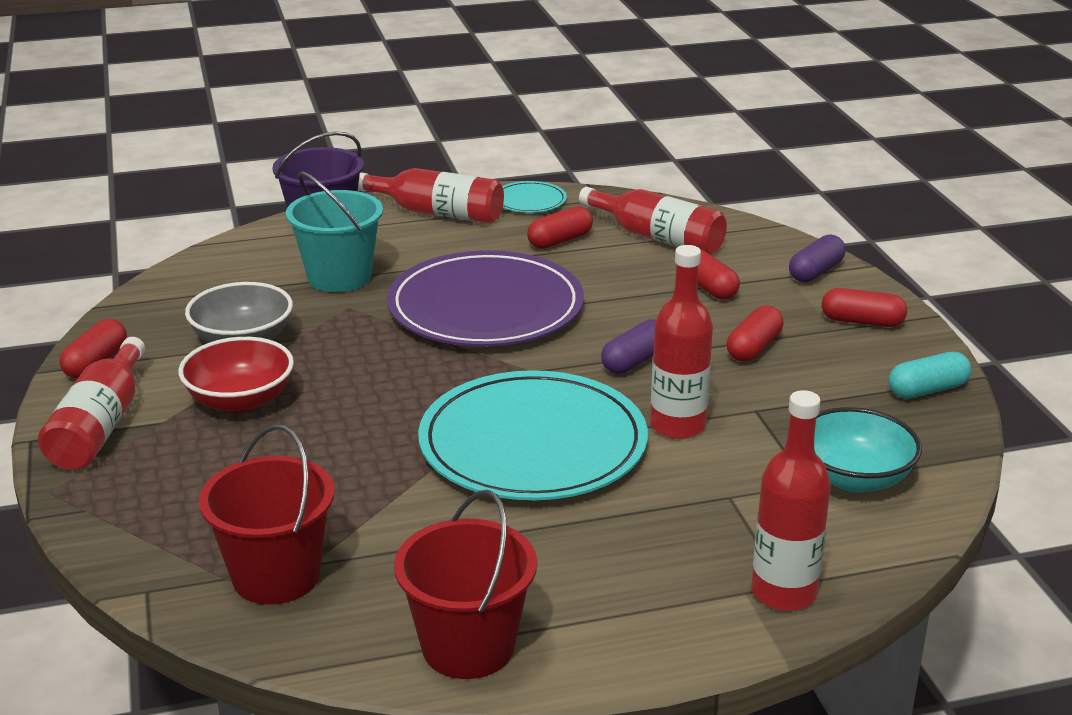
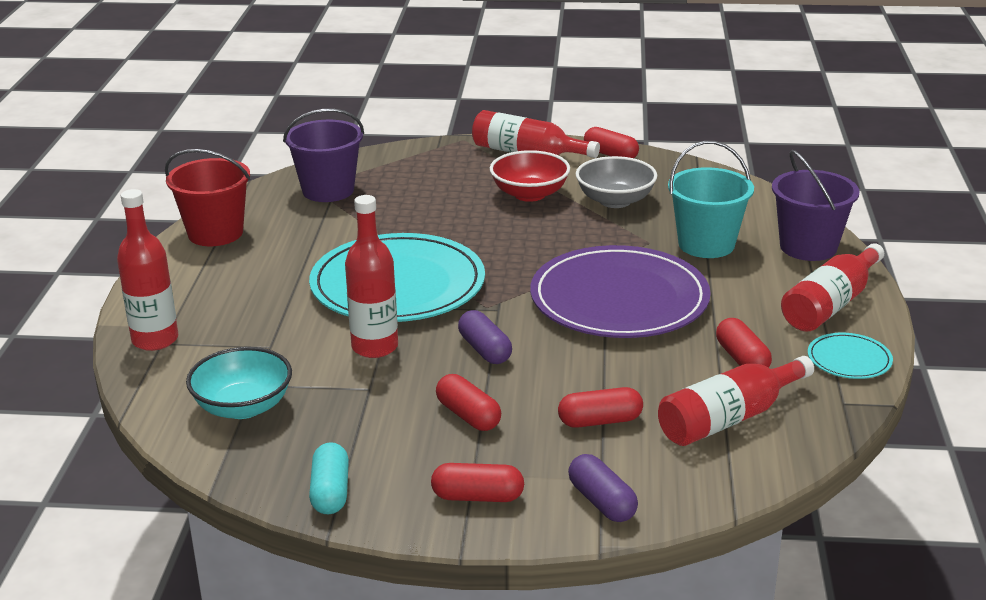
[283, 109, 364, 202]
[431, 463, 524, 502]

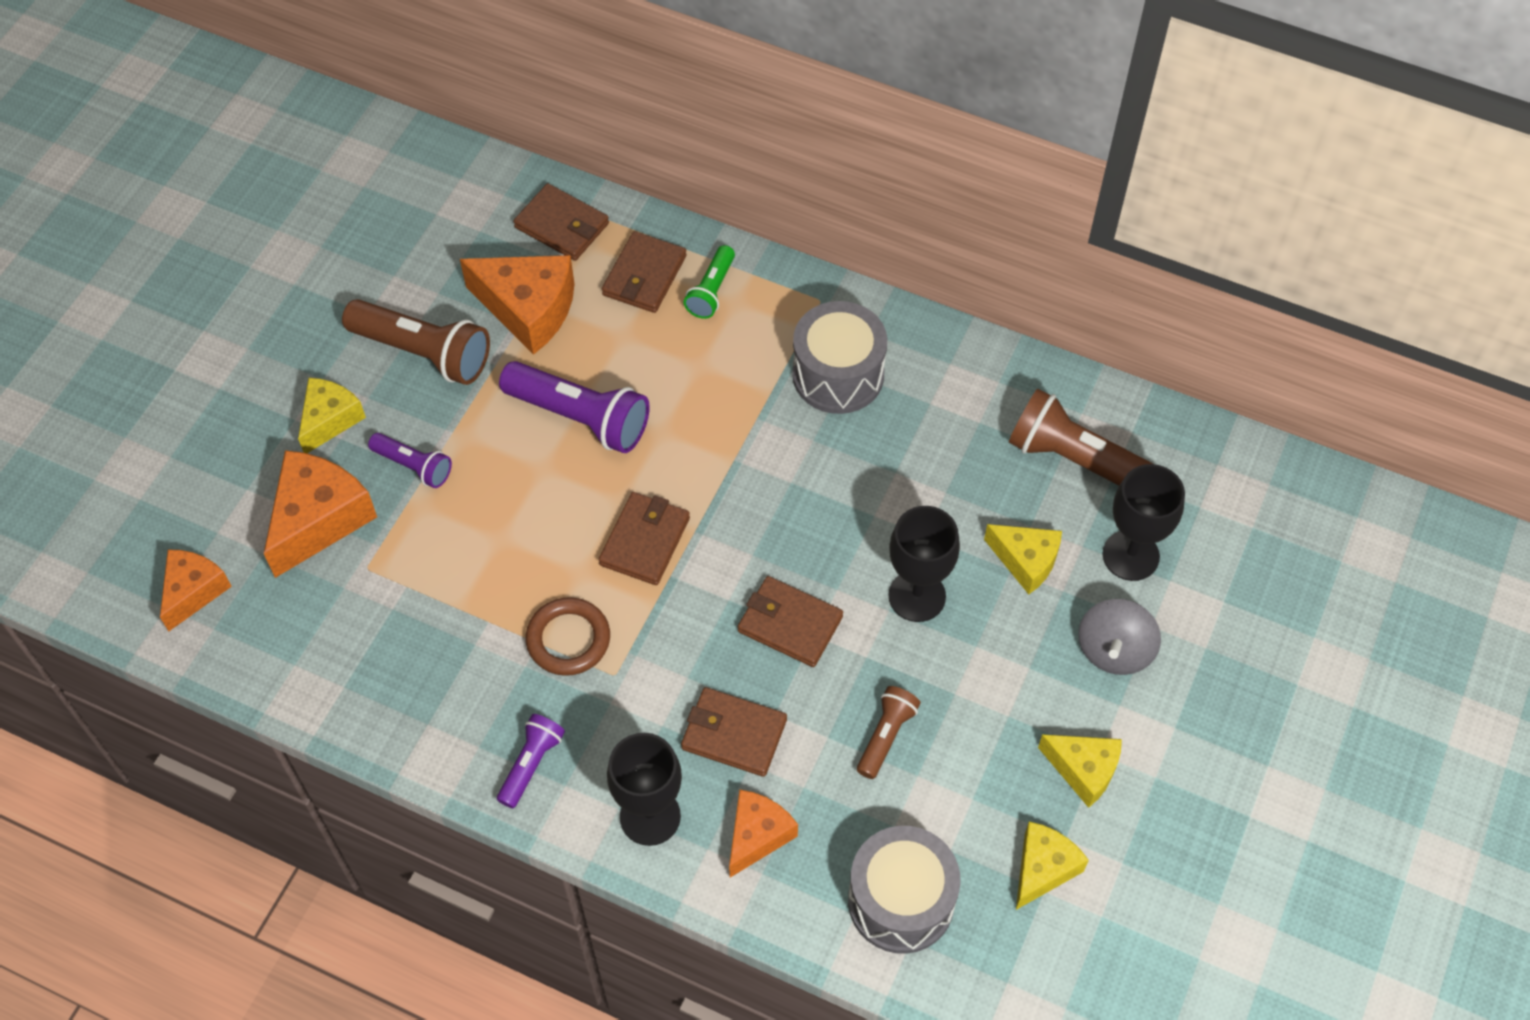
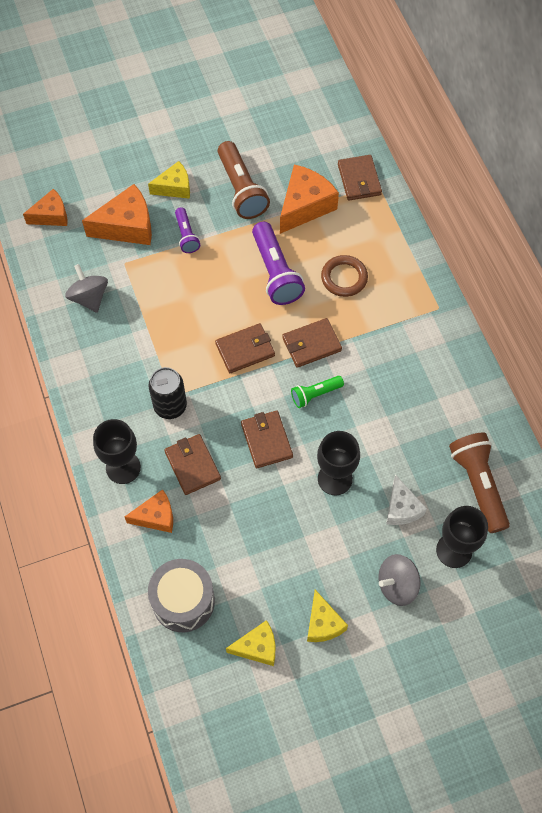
[497, 714, 565, 808] (first image)
[792, 301, 887, 414] (first image)
[857, 686, 921, 779] (first image)
[65, 264, 108, 313]
[148, 367, 187, 419]
[321, 255, 368, 297]
[282, 318, 342, 368]
[291, 376, 344, 408]
[386, 474, 427, 525]
[280, 164, 339, 234]

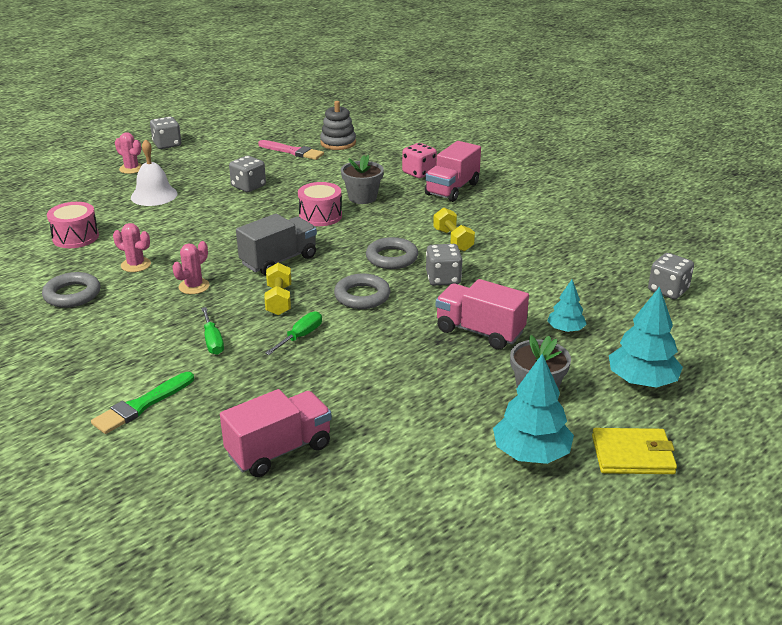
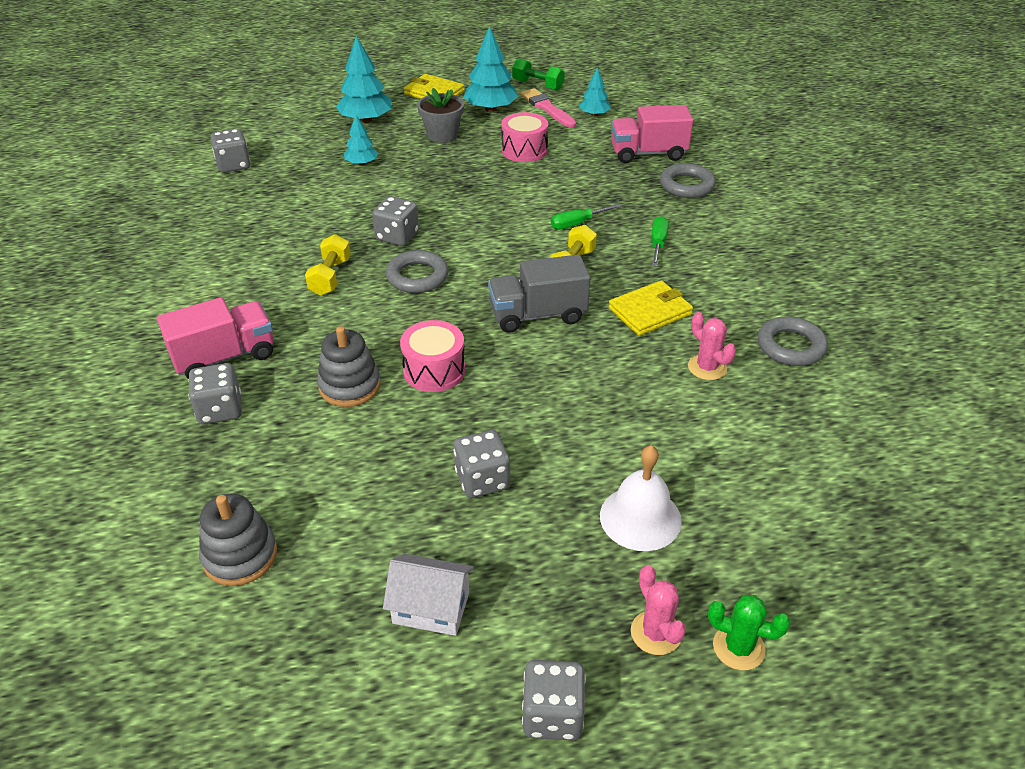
[91, 372, 194, 434] (first image)
[436, 279, 529, 349] (first image)
[383, 554, 474, 636]
[512, 58, 565, 91]
[579, 67, 611, 116]
[708, 595, 790, 670]
[501, 112, 548, 162]
[520, 88, 576, 128]
[660, 163, 716, 198]
[609, 280, 693, 336]
[317, 326, 381, 407]
[189, 363, 242, 425]

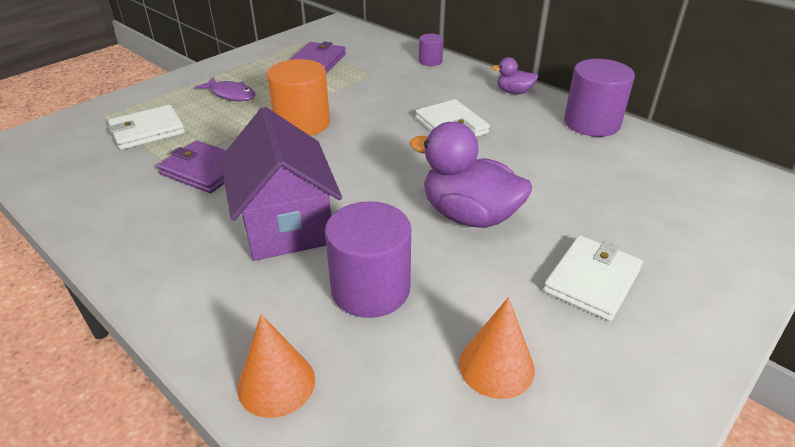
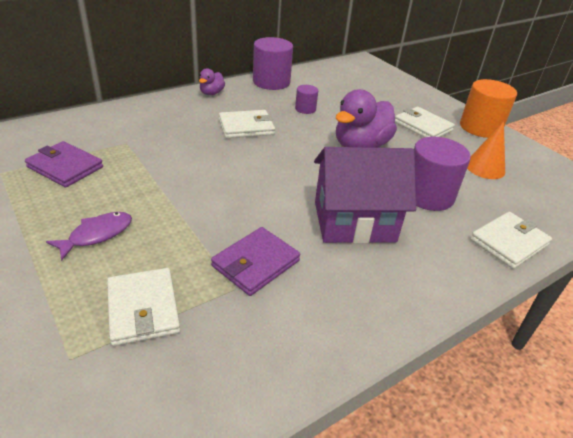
[460, 79, 517, 138]
[295, 85, 318, 114]
[470, 212, 552, 269]

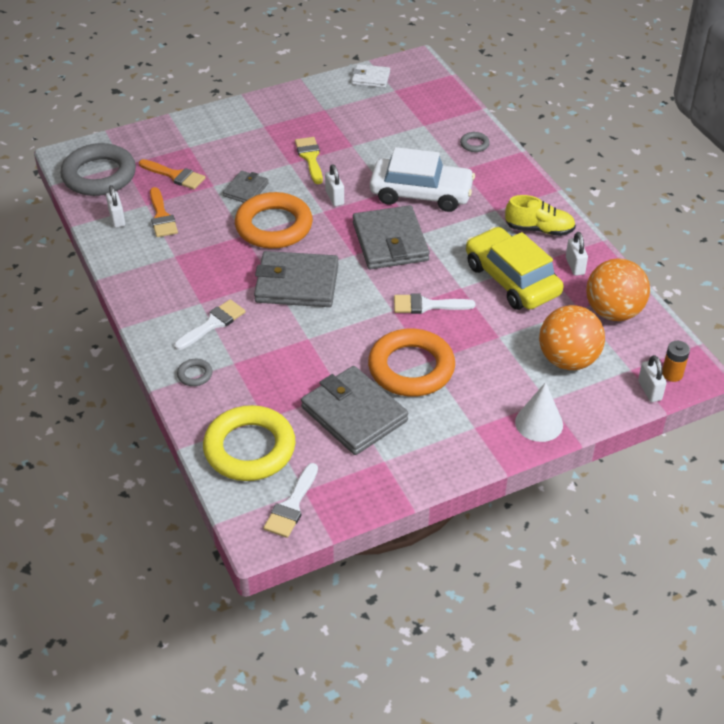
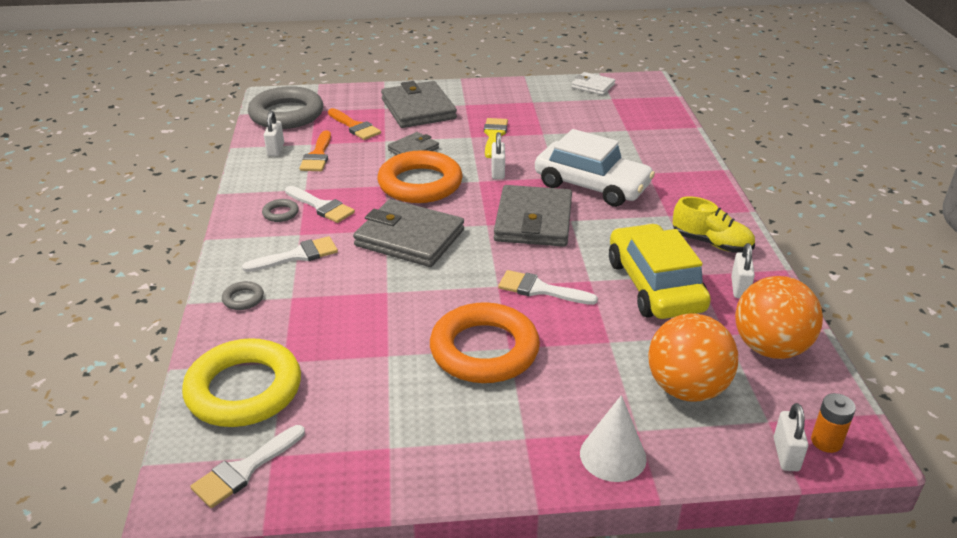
[285, 186, 355, 223]
[381, 81, 457, 128]
[262, 199, 299, 222]

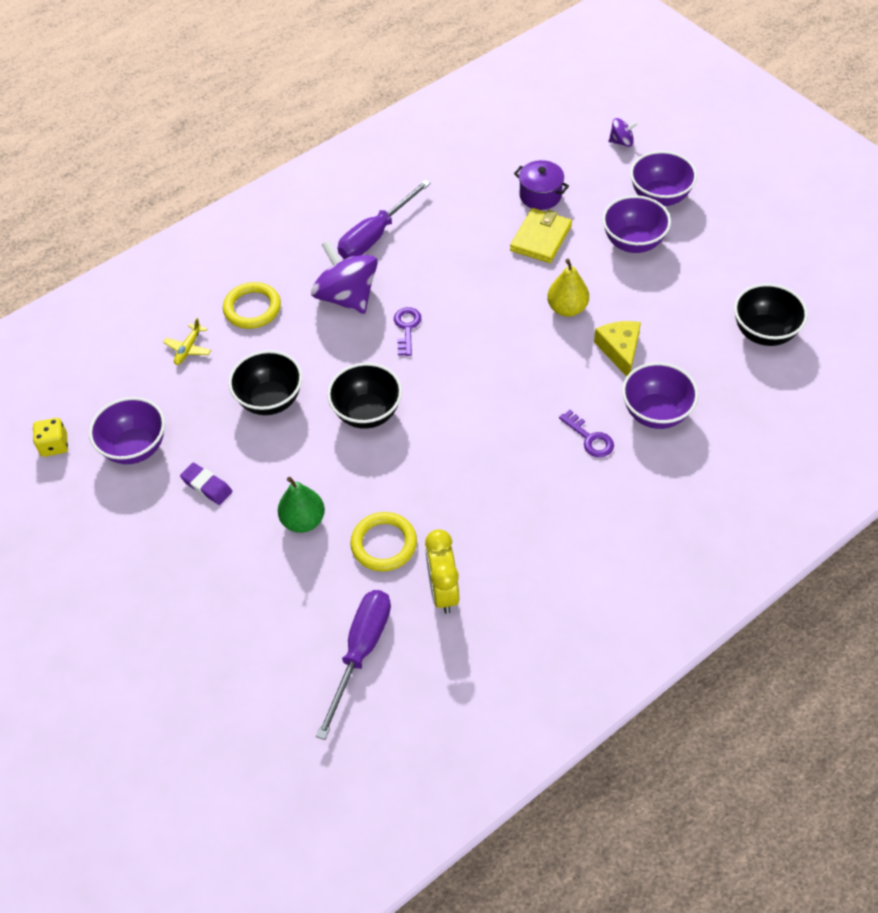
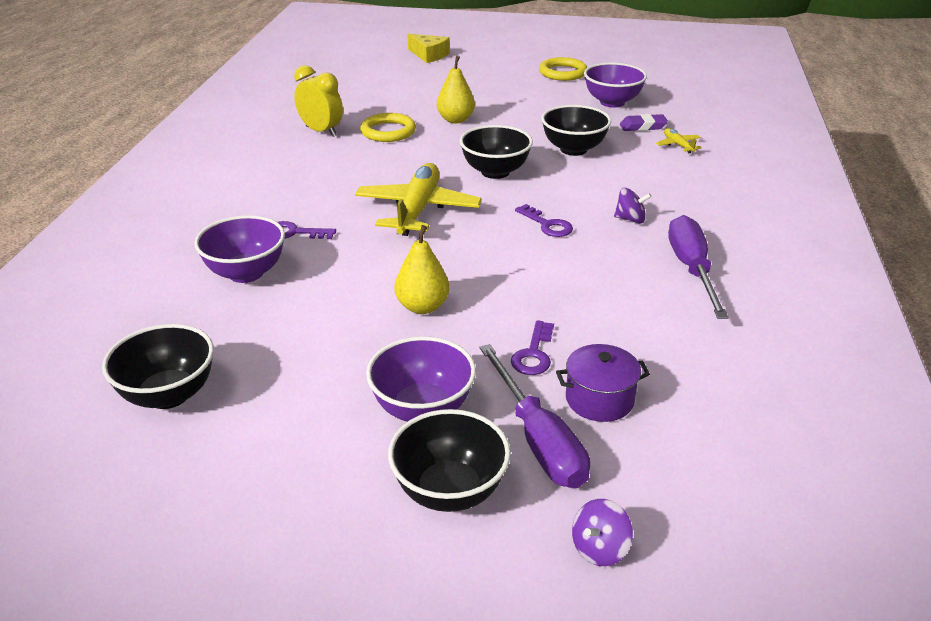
[33, 418, 68, 457] (first image)
[355, 163, 482, 236]
[620, 114, 668, 131]
[539, 57, 587, 81]
[479, 344, 590, 488]
[407, 33, 450, 63]
[511, 320, 554, 375]
[437, 56, 475, 123]
[388, 409, 511, 512]
[614, 188, 652, 223]

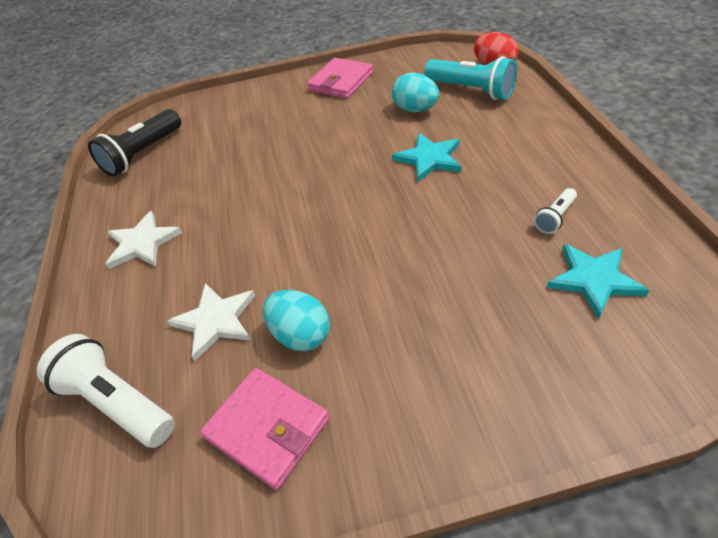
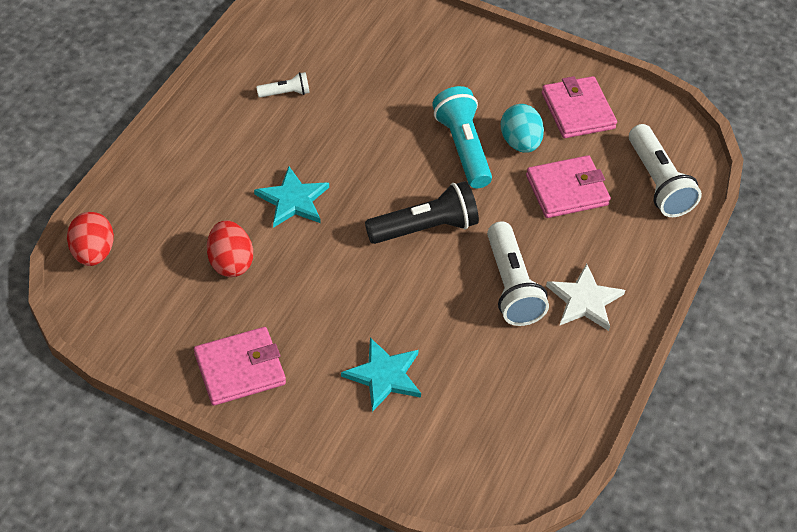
[487, 221, 549, 326]
[365, 181, 479, 244]
[432, 86, 492, 189]
[341, 338, 421, 412]
[526, 155, 611, 218]
[207, 220, 253, 277]

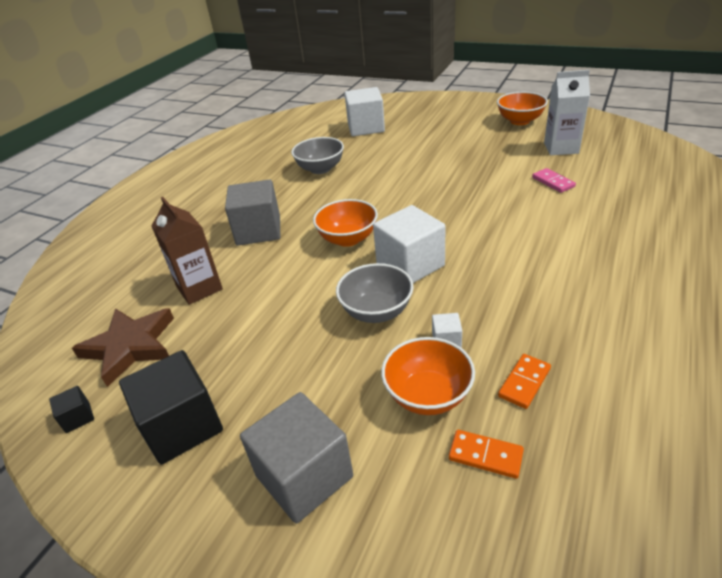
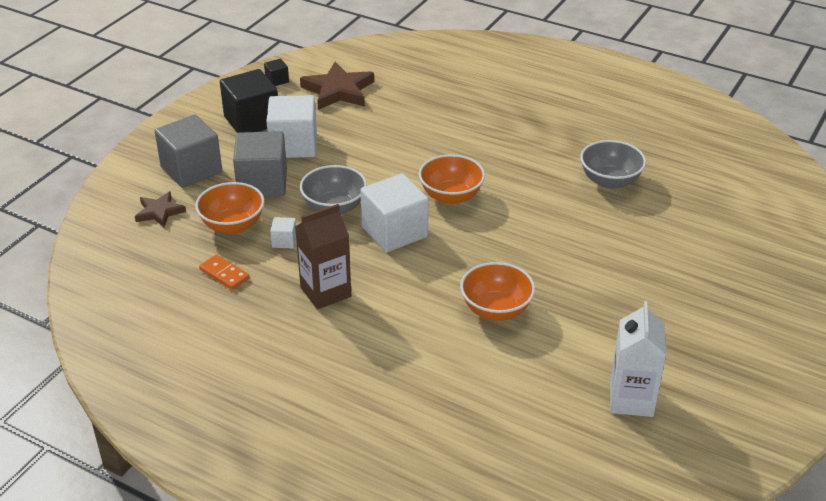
[449, 430, 524, 479] (first image)
[532, 168, 576, 193] (first image)
[135, 191, 186, 227]
[295, 204, 351, 310]
[233, 131, 287, 197]
[266, 95, 317, 158]
[460, 262, 535, 321]

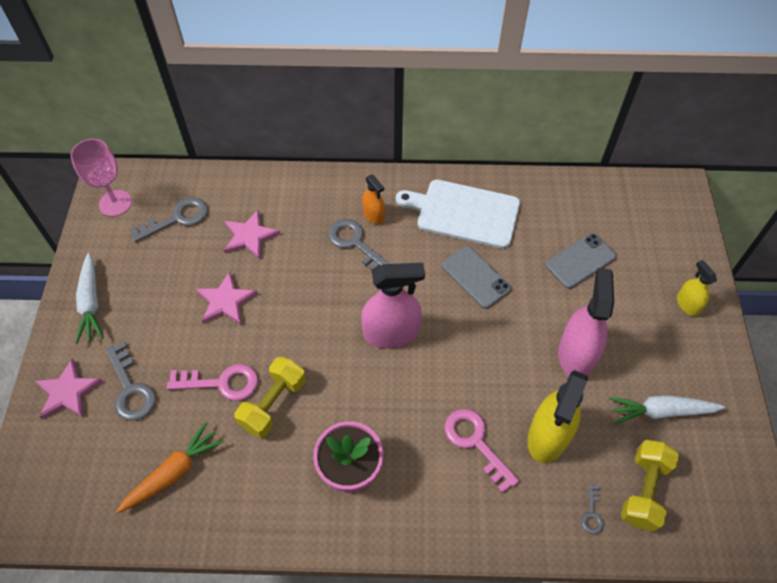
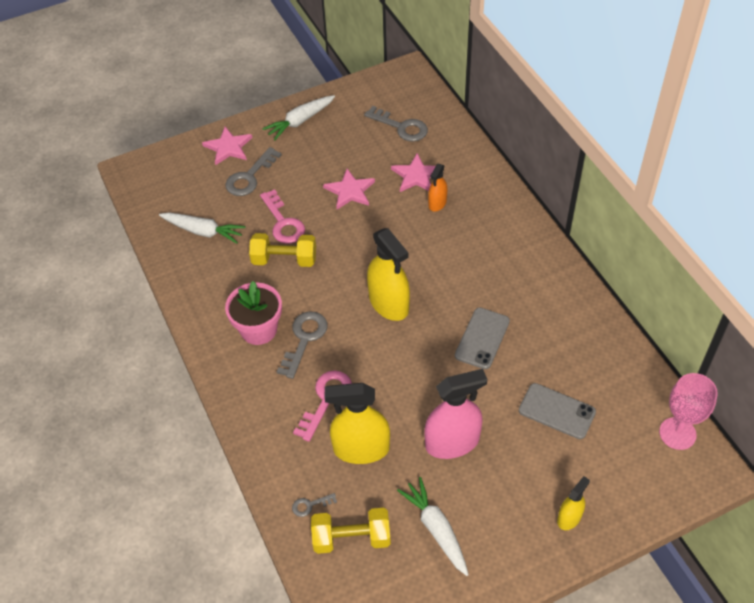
[396, 180, 520, 249] (first image)
[659, 373, 718, 450]
[277, 311, 328, 379]
[428, 164, 447, 212]
[159, 213, 246, 244]
[367, 228, 410, 321]

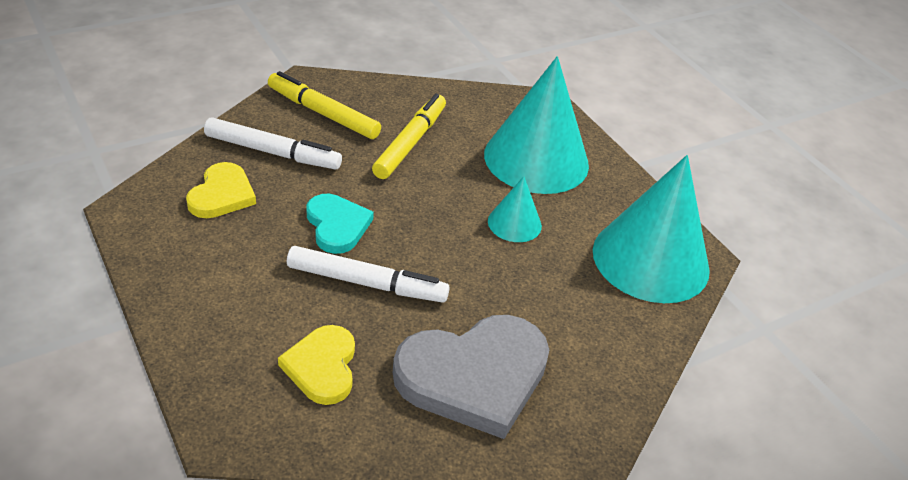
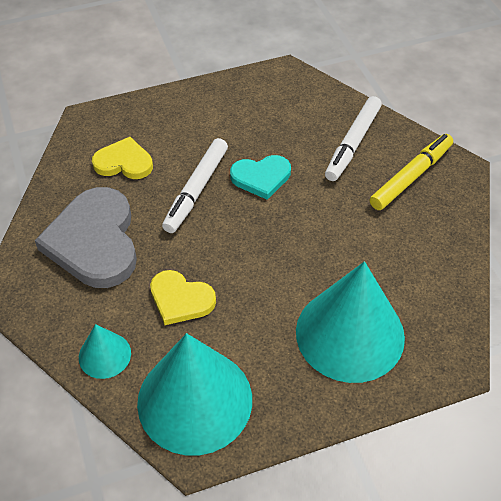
[372, 94, 446, 179] (first image)
[150, 270, 216, 325]
[79, 324, 131, 379]

